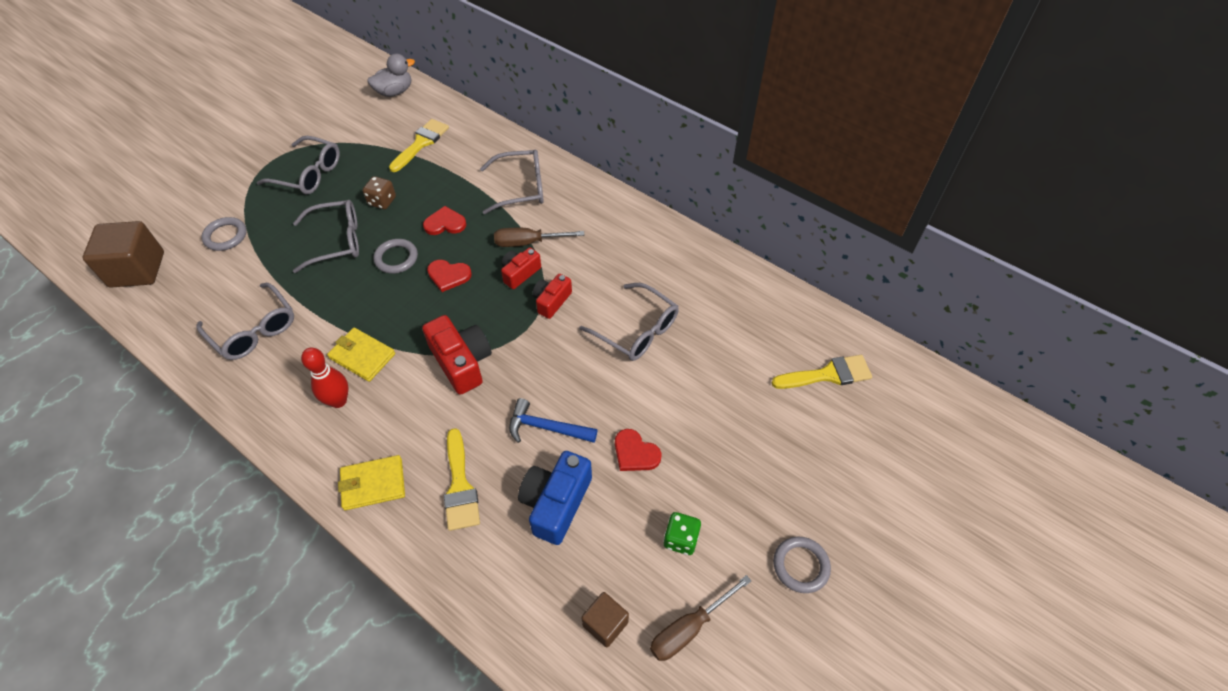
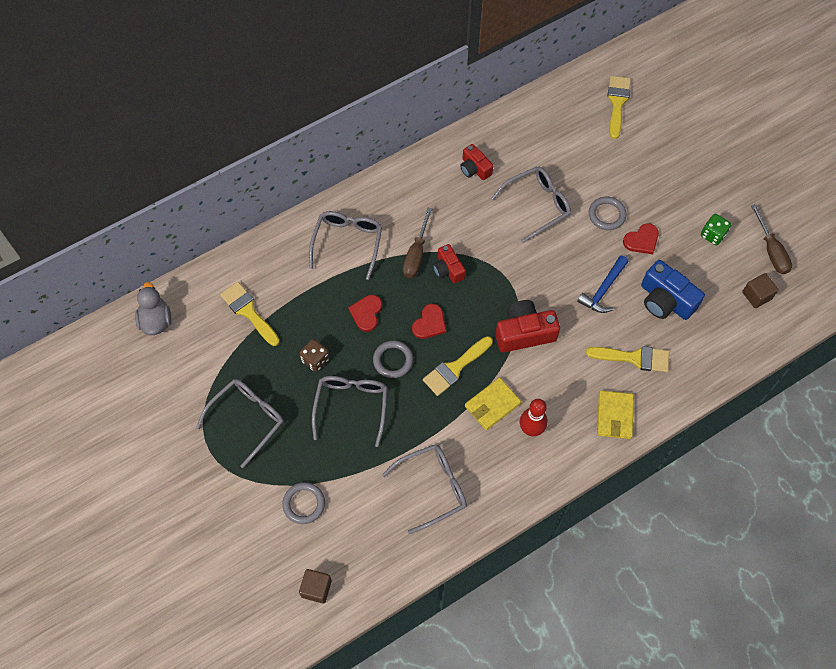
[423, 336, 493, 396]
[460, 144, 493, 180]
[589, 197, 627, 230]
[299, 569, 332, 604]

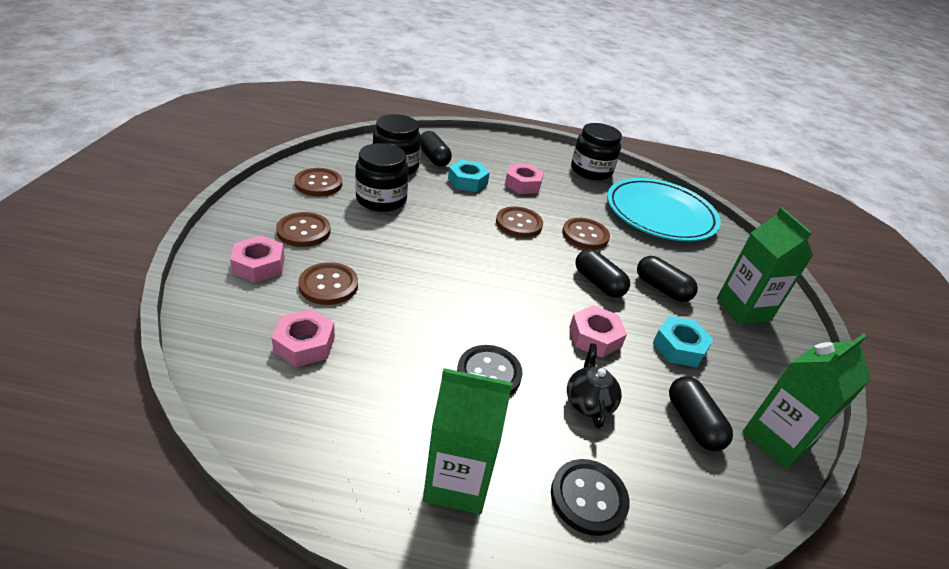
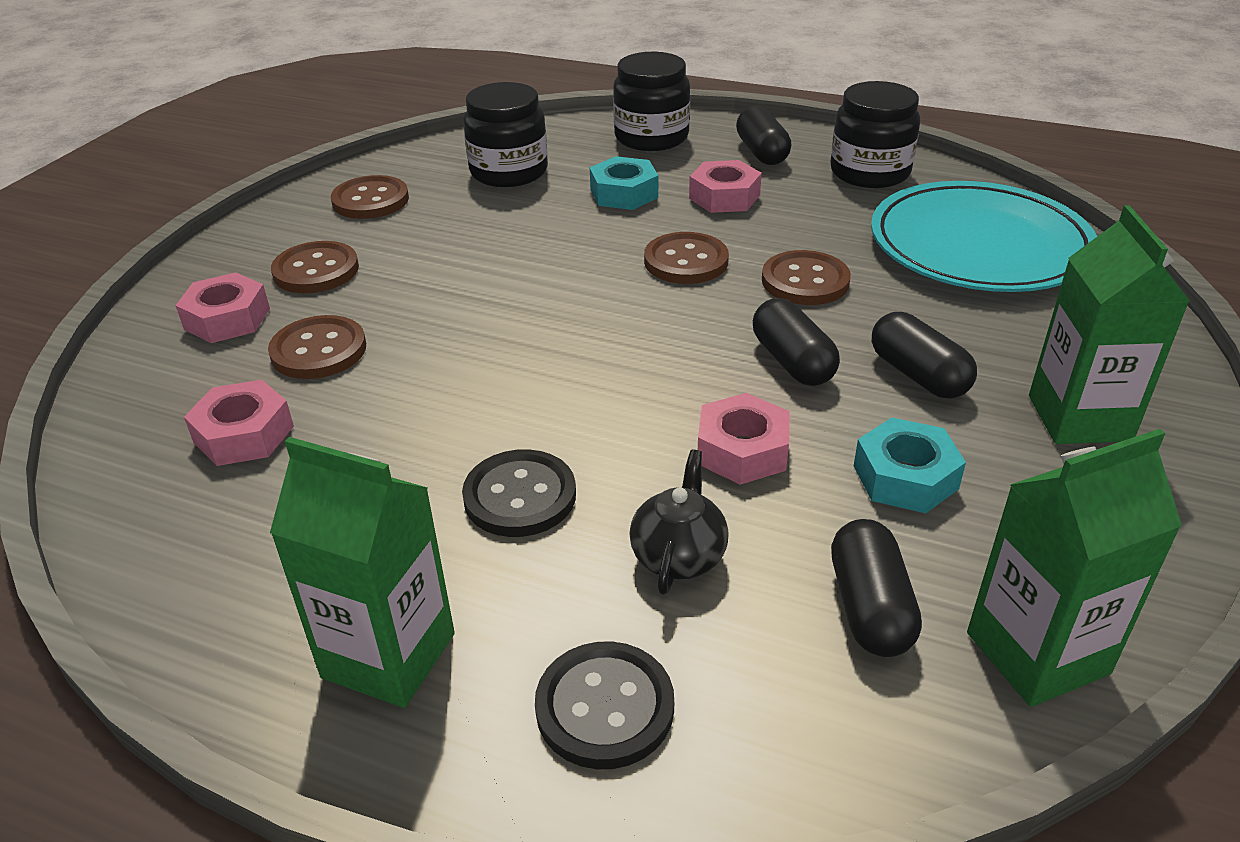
[613, 52, 690, 151]
[736, 106, 791, 165]

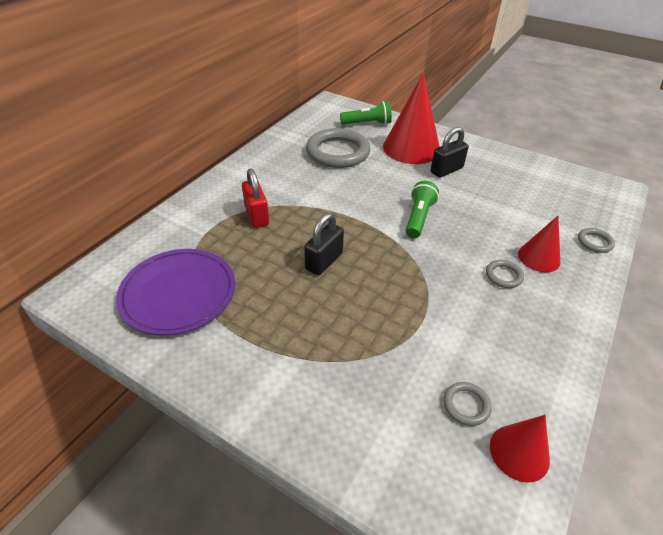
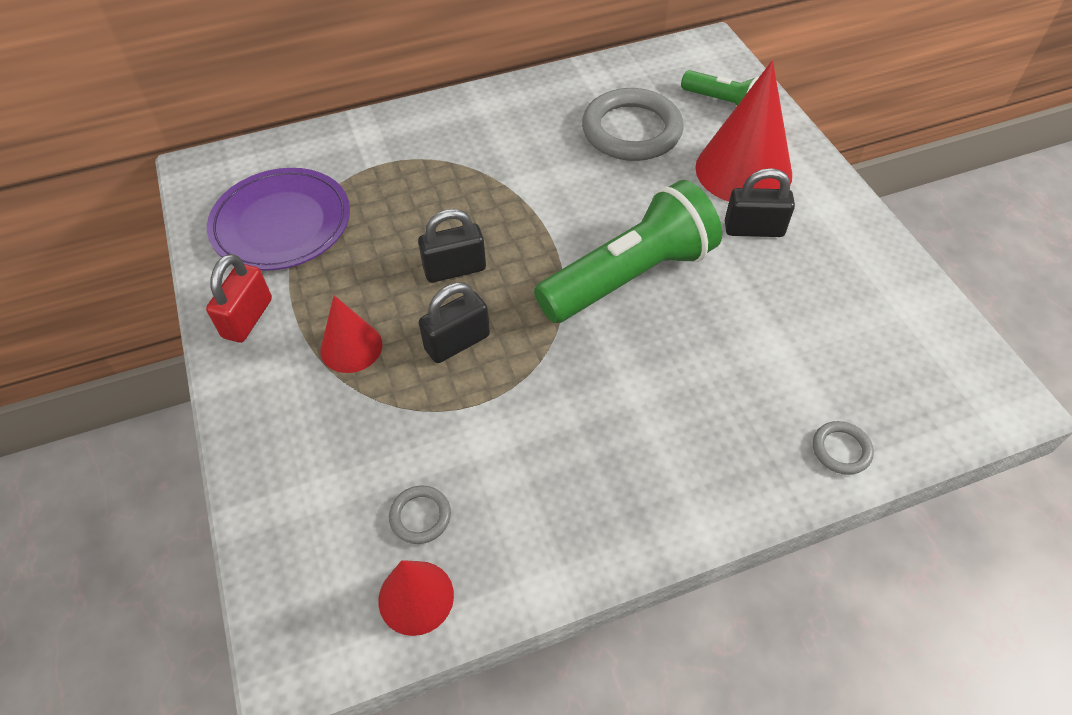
[486, 260, 524, 288] (first image)
[419, 282, 490, 363]
[206, 254, 272, 343]
[320, 295, 382, 373]
[534, 180, 722, 323]

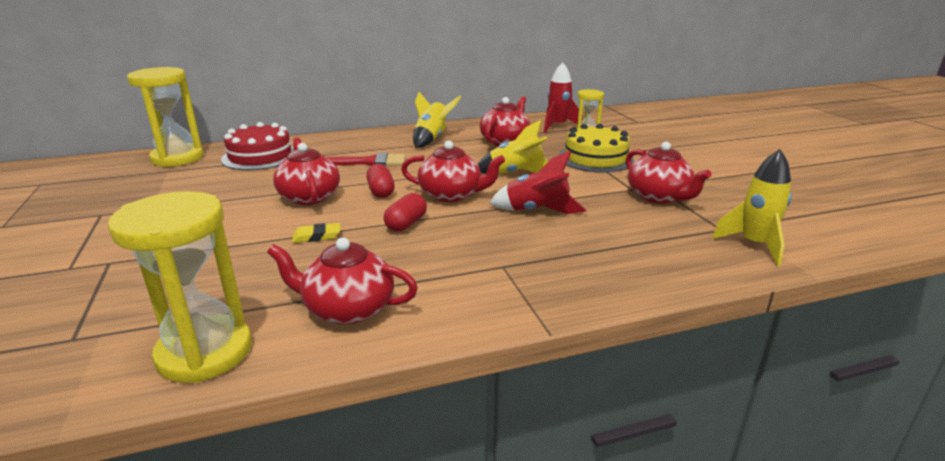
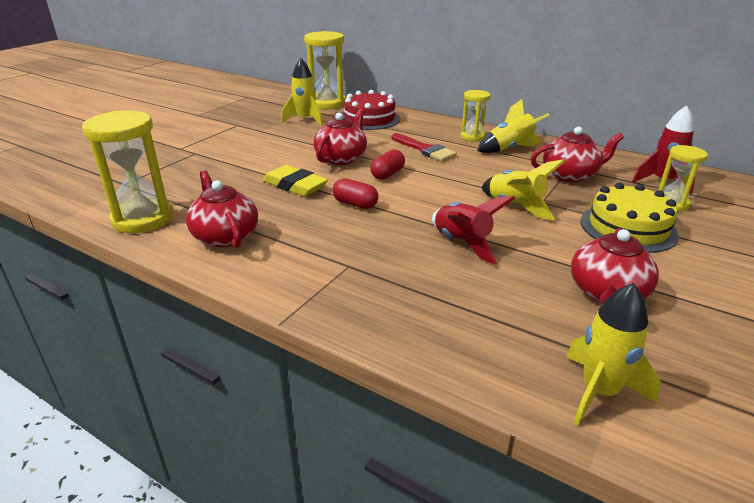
[401, 140, 505, 202] (first image)
[281, 58, 323, 126]
[461, 90, 491, 142]
[332, 178, 378, 209]
[263, 165, 328, 197]

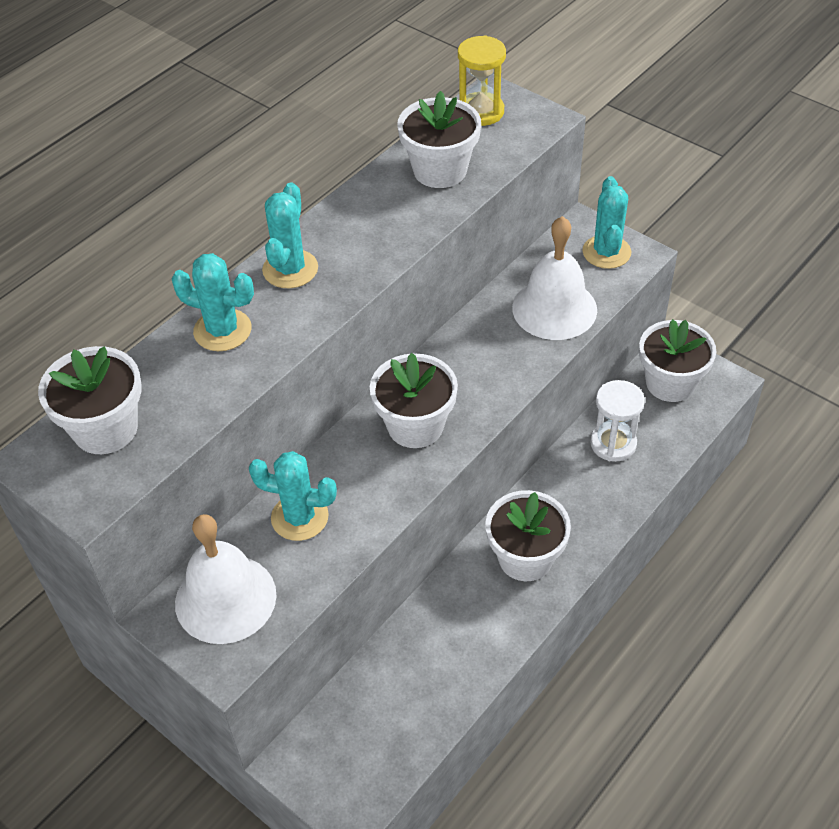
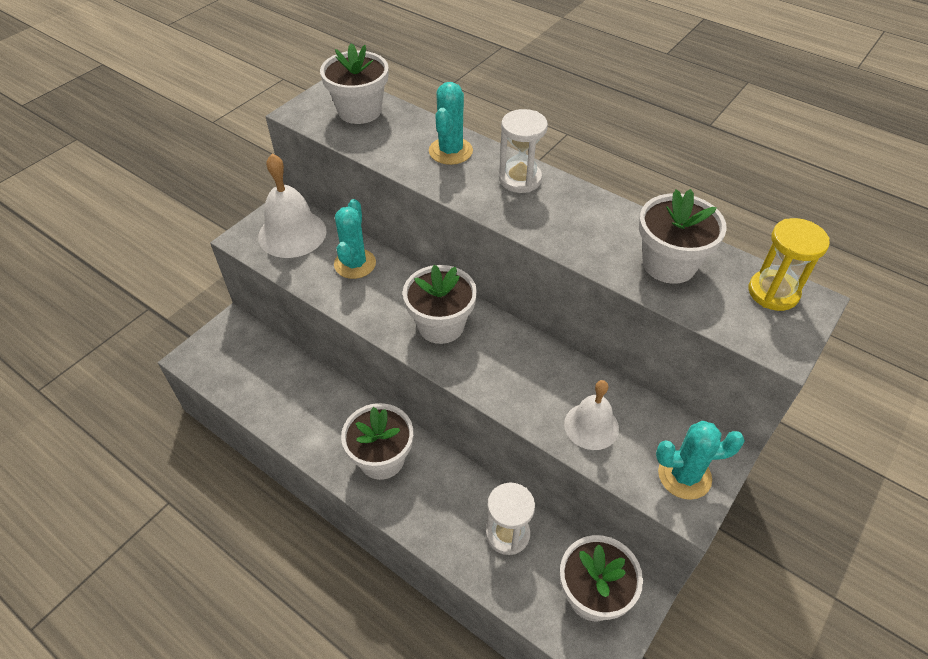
[499, 109, 548, 193]
[564, 380, 619, 450]

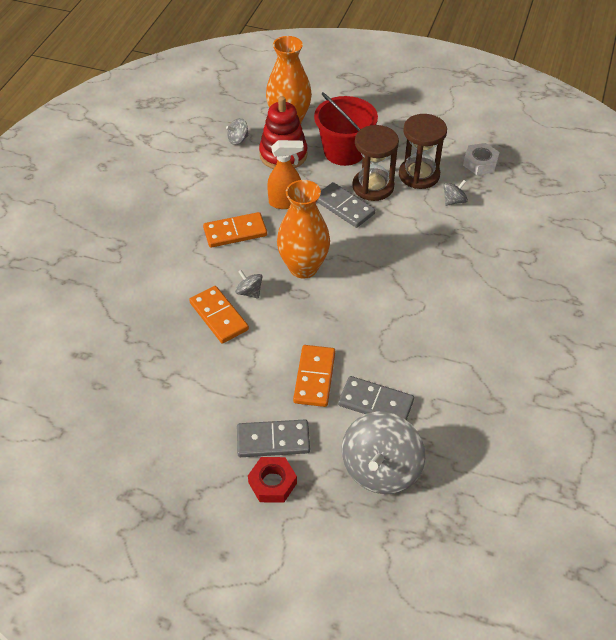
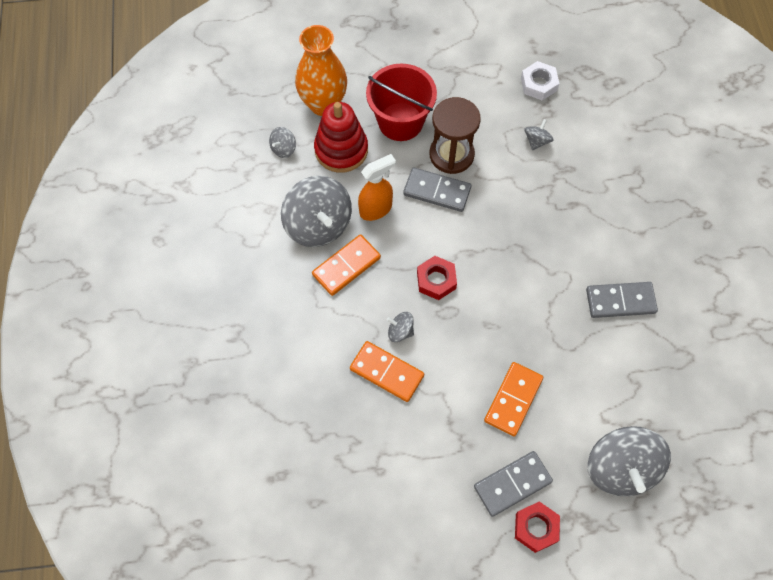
[399, 114, 447, 189] (first image)
[281, 175, 352, 247]
[586, 282, 658, 318]
[417, 256, 457, 300]
[484, 362, 543, 436]

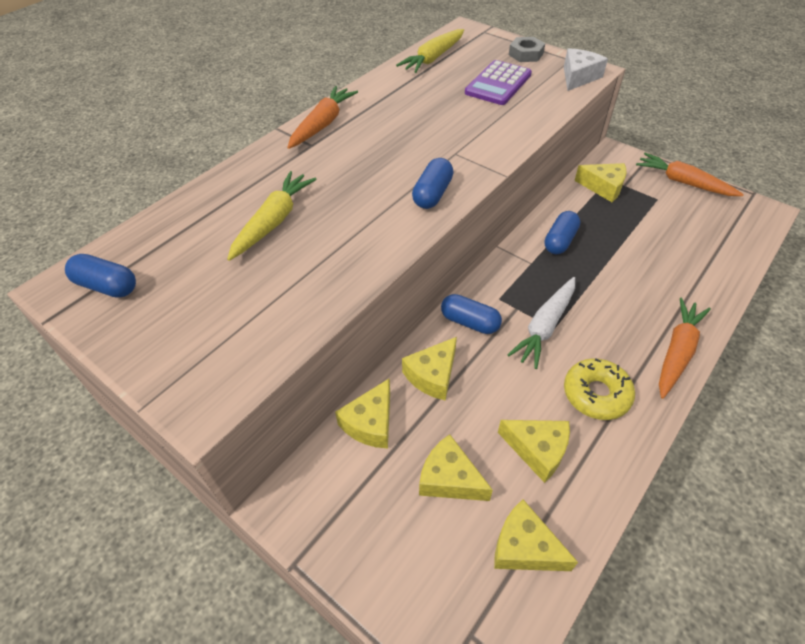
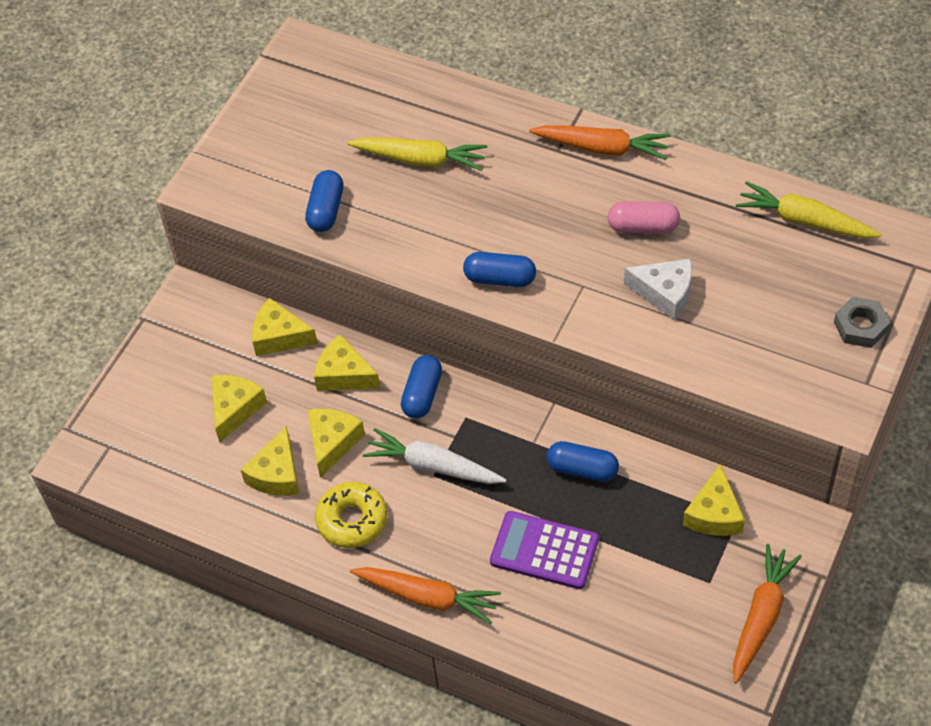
[607, 201, 680, 233]
[305, 170, 344, 232]
[490, 511, 599, 589]
[308, 409, 365, 478]
[624, 259, 692, 321]

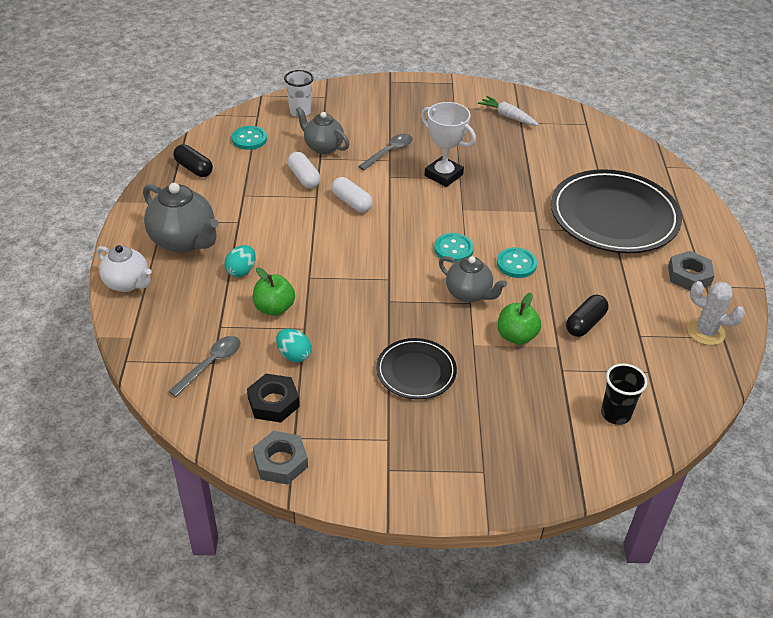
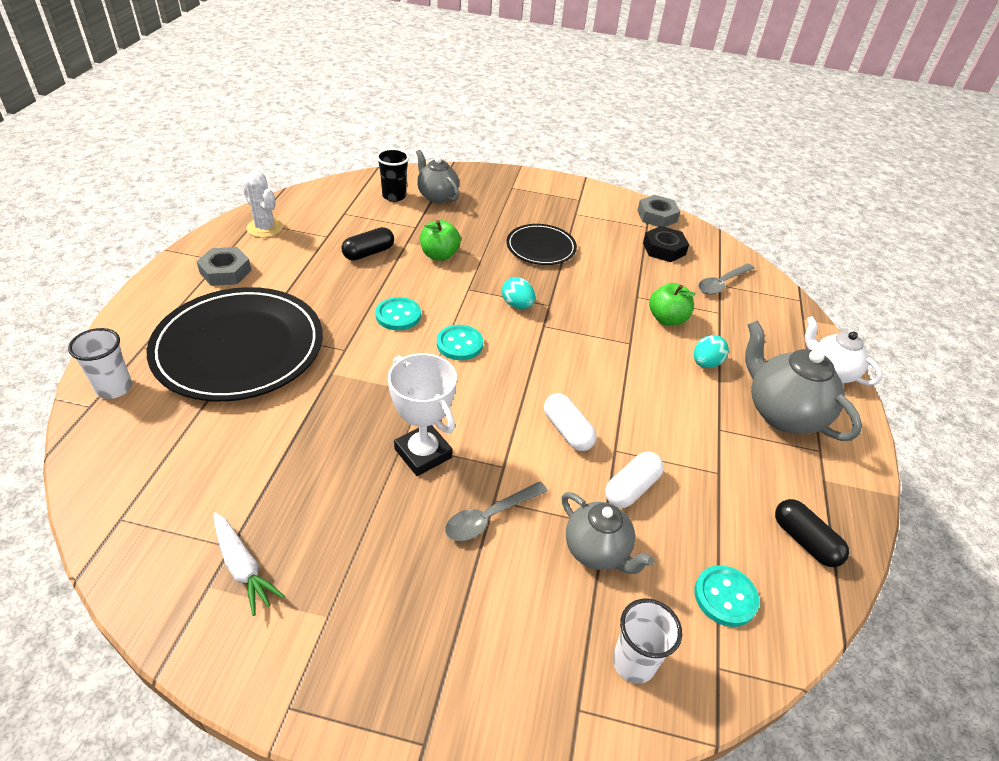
[68, 328, 132, 399]
[502, 277, 535, 309]
[416, 150, 459, 203]
[605, 452, 664, 508]

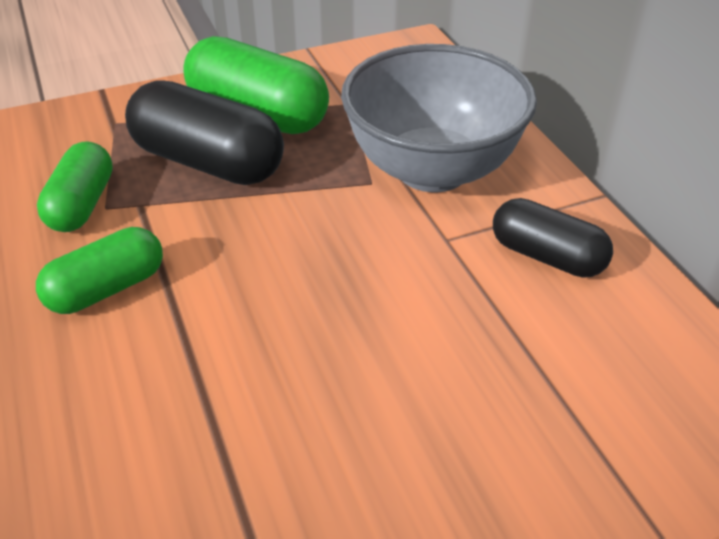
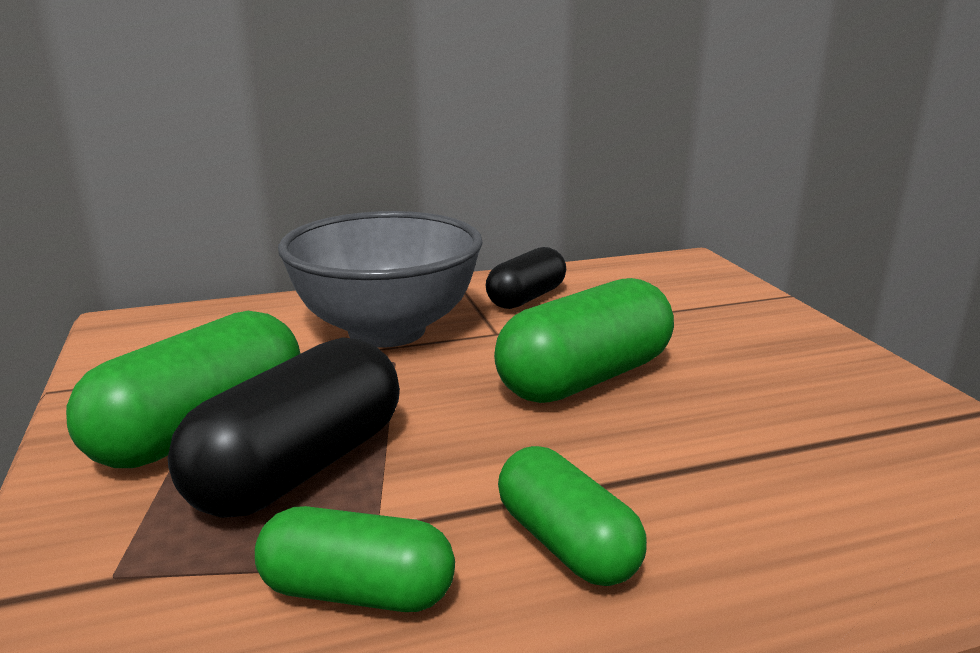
[494, 278, 674, 403]

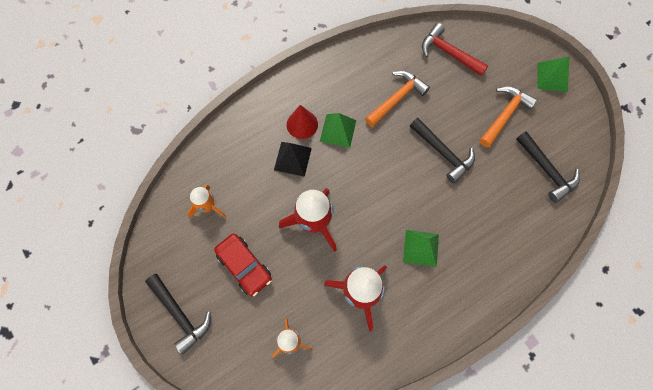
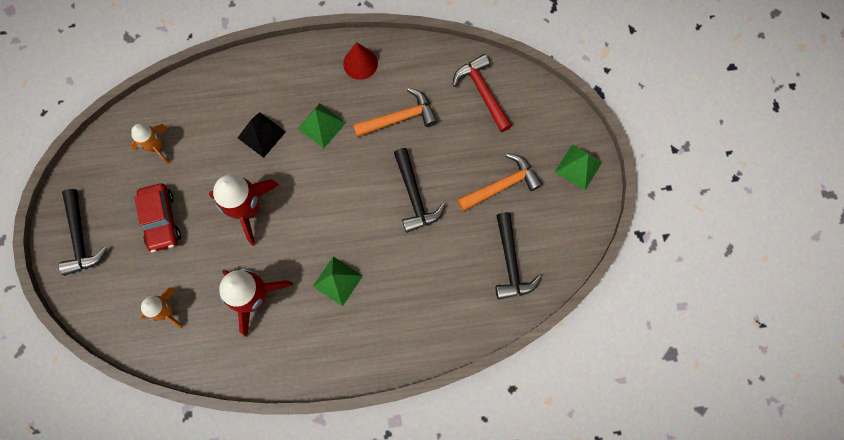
[343, 42, 378, 80]

